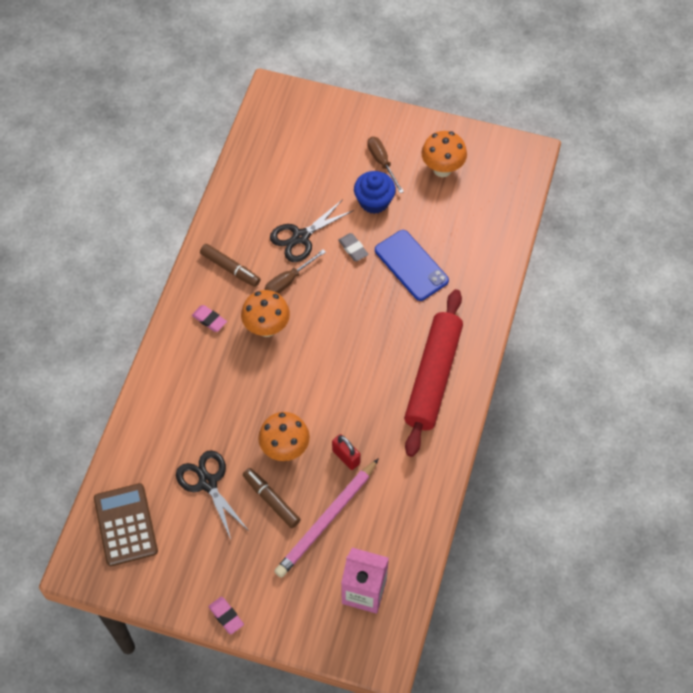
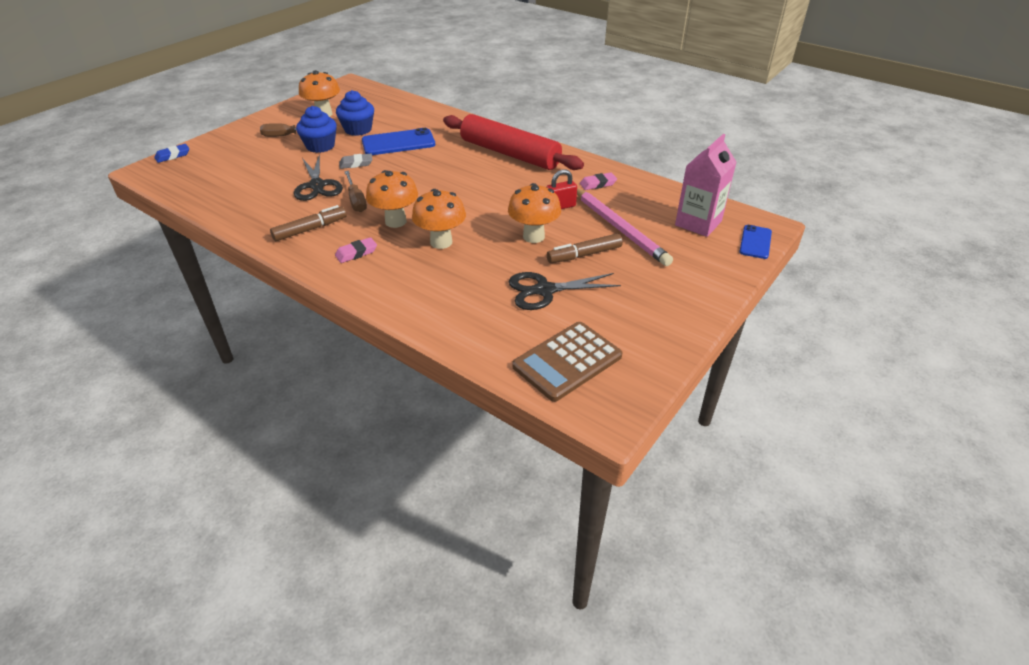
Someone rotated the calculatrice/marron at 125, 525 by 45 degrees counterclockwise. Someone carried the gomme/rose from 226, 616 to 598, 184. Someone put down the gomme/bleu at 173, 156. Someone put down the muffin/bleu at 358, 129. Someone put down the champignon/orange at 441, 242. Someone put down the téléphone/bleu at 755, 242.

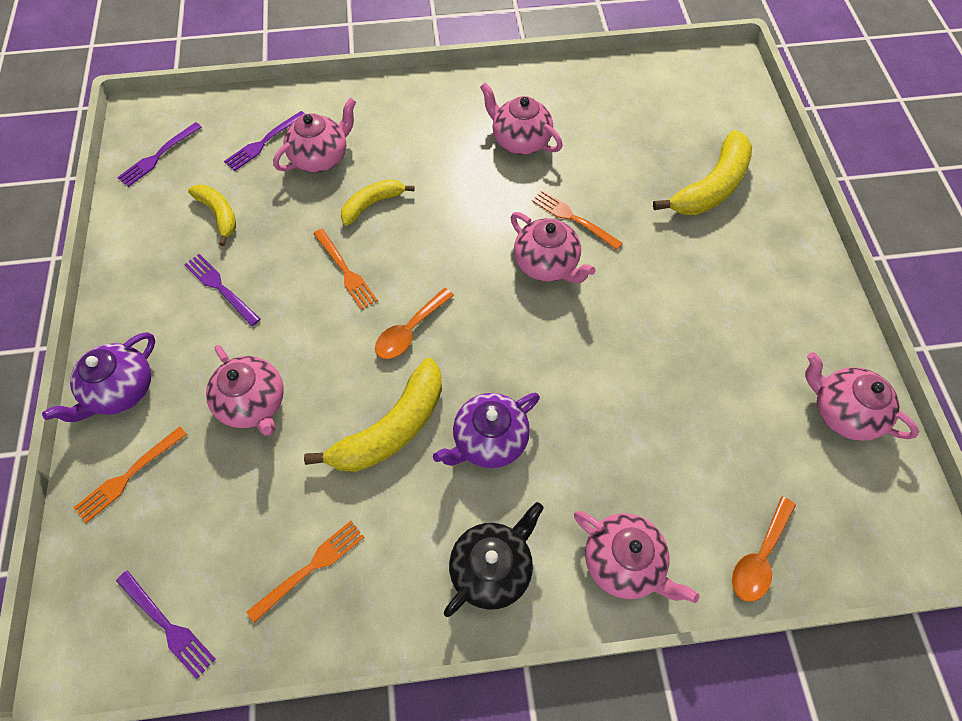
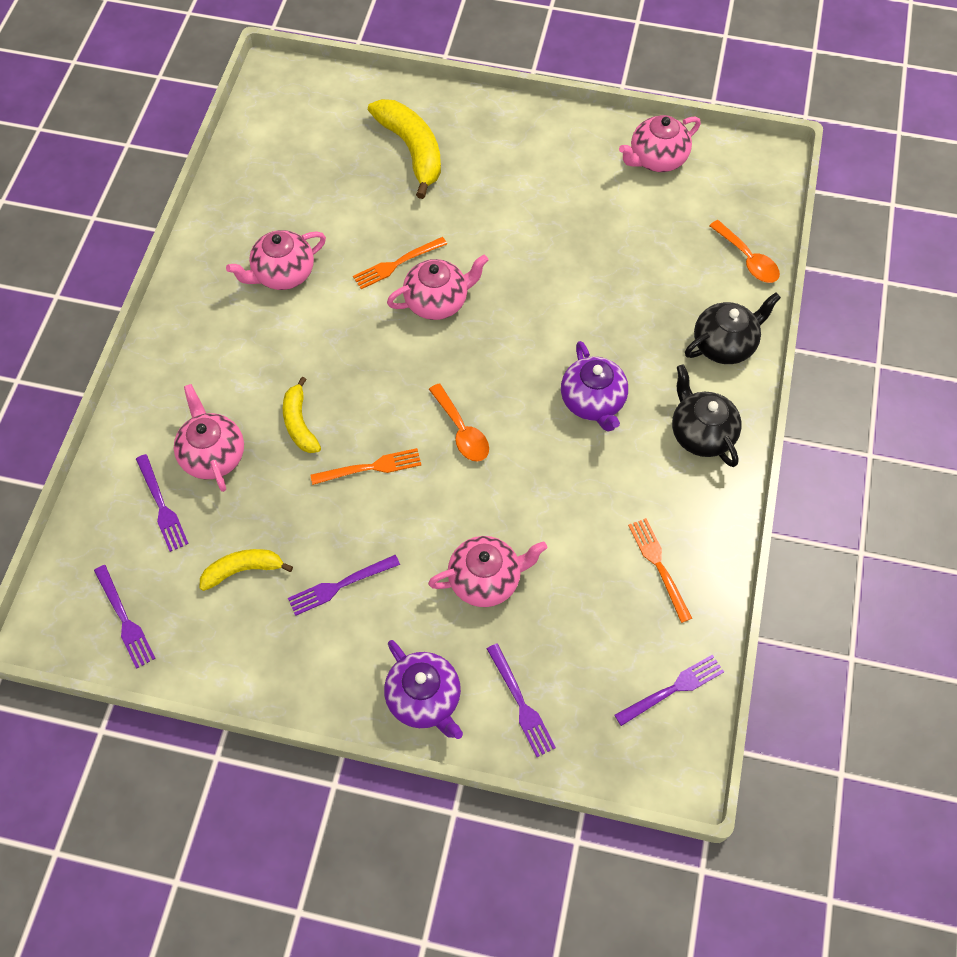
Someone repainted the fourchette/orange at 128, 476, which became the fourchette/violet at 521, 704. Someone took away the banane/jaune at 391, 428. Someone repainted the théière/rose at 623, 562, which became the théière/noir at 724, 344.

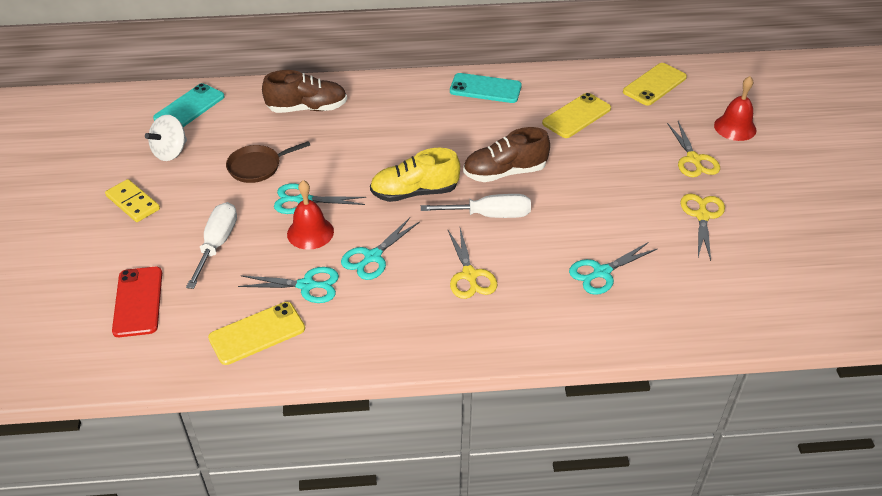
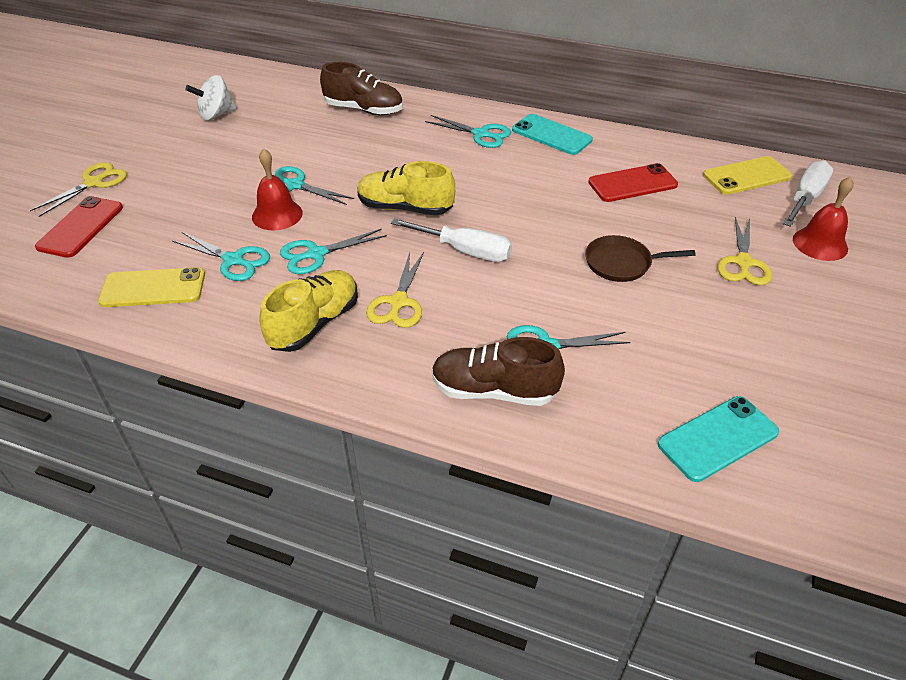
Someone took away the domino/jaune at 133, 203. Someone carried the téléphone/turquoise from 189, 107 to 718, 438. Someone carried the tournevis/blanc from 217, 244 to 805, 198. Someone carried the poêle/marron from 257, 167 to 621, 263. Someone carried the chaussure/marron from 504, 172 to 494, 390. Someone repainted the téléphone/jaune at 576, 116, which became the téléphone/rouge at 632, 184. Someone carried the ciseaux/jaune from 702, 216 to 93, 183. Someone put down the chaussure/jaune at 314, 324. Someone put down the ciseaux/turquoise at 481, 134.

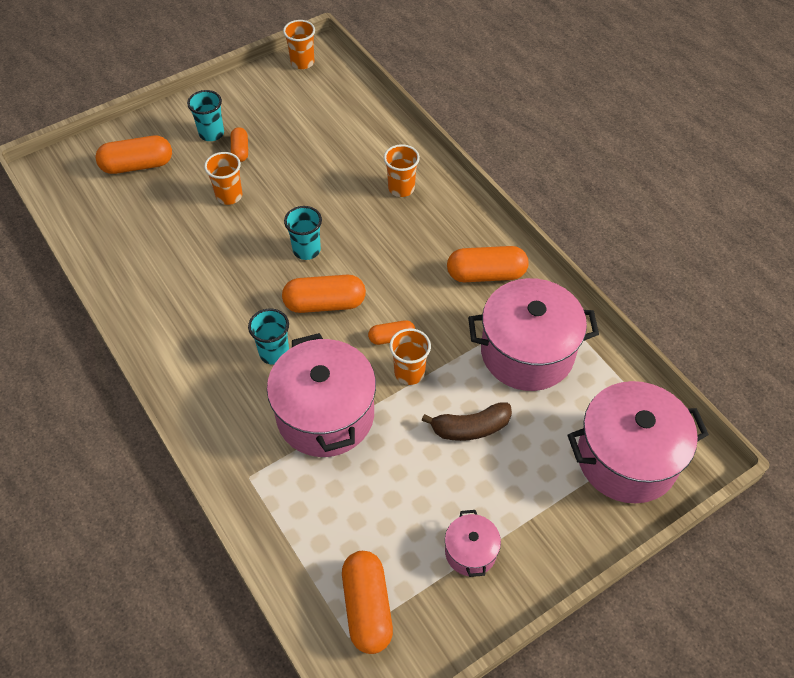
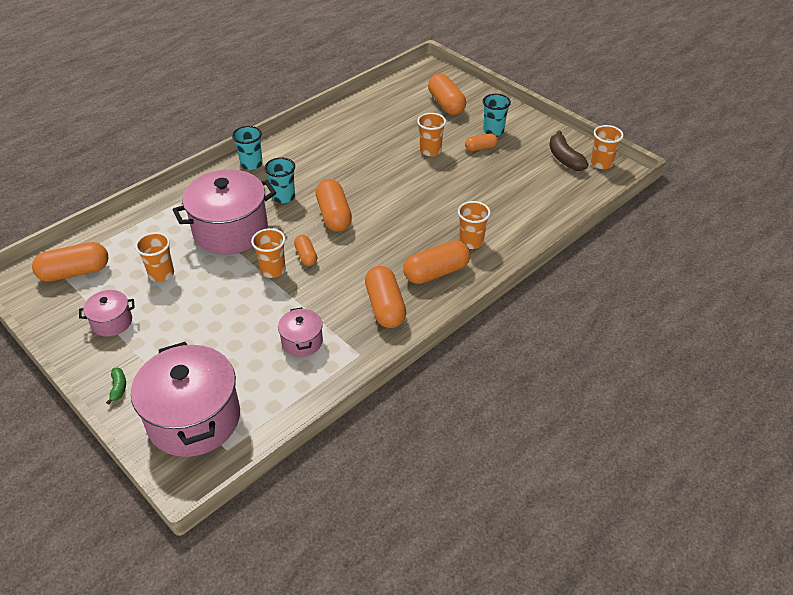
Someone carried the gobelet/turquoise from 306, 250 to 251, 164. Someone carried the banane/marron from 470, 428 to 564, 158. Someone scaled the marmite/rose at 527, 352 by 0.48. Someone put down the banane/vert at 118, 388. Someone put down the gobelet/orange at 161, 274. Someone put down the gélule/orange at 436, 272.

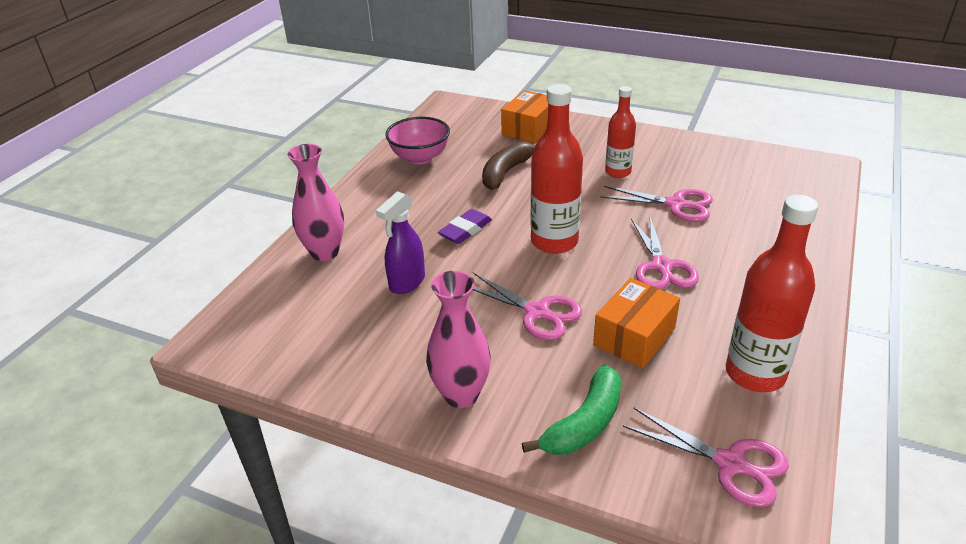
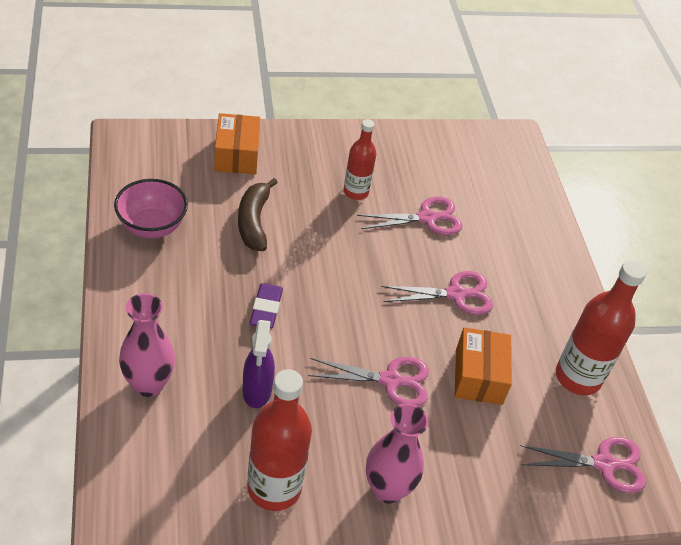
Someone took away the banane/vert at 584, 423. Someone carried the bouteille/rouge from 554, 241 to 274, 488. Someone rotated the ciseaux/rose at 661, 267 by 60 degrees counterclockwise.

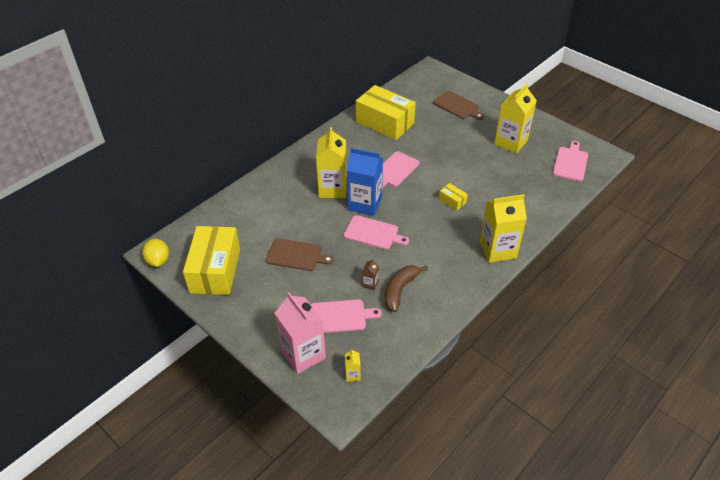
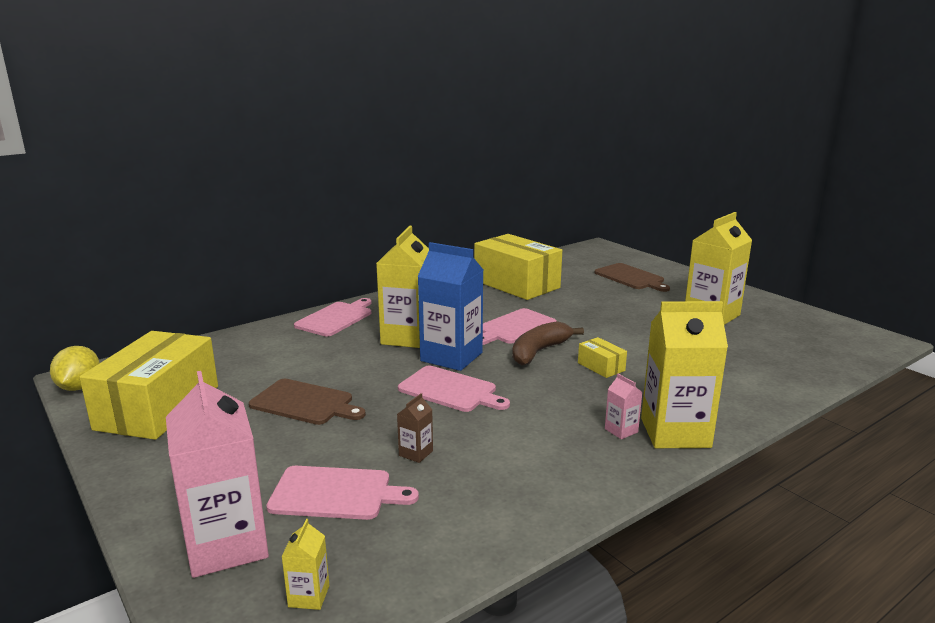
Someone carried the banane/marron from 400, 290 to 539, 351. Someone carried the planche à découper/rose from 570, 163 to 336, 318. Someone put down the brique de lait/rose at 621, 430.

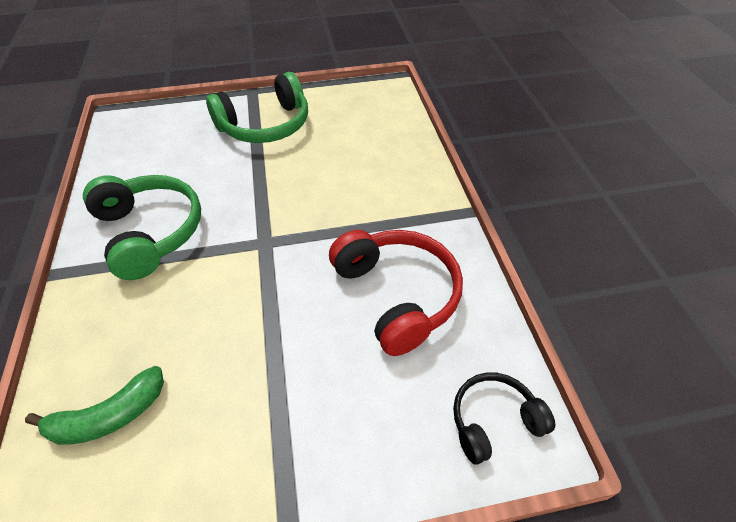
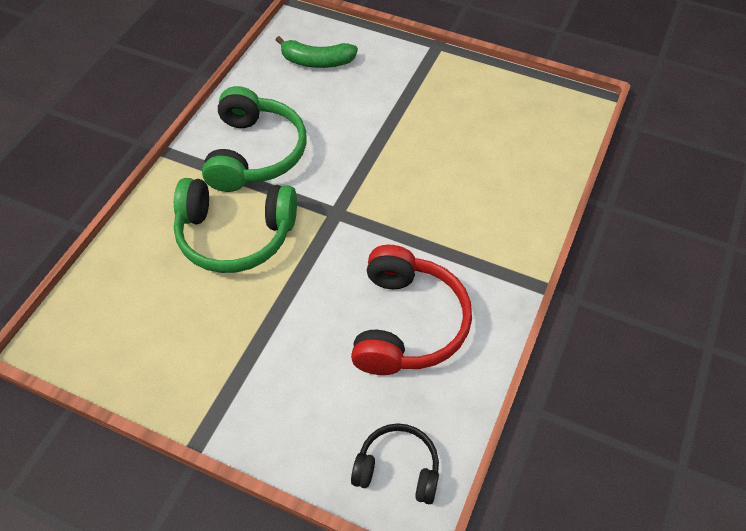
Someone carried the banane/vert from 109, 416 to 317, 61. Someone carried the casque audio/vert from 265, 125 to 235, 235.

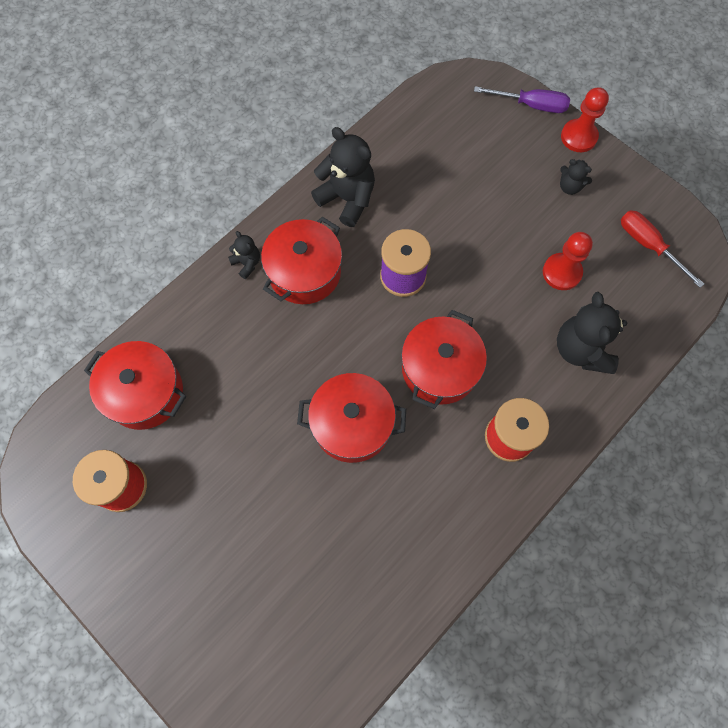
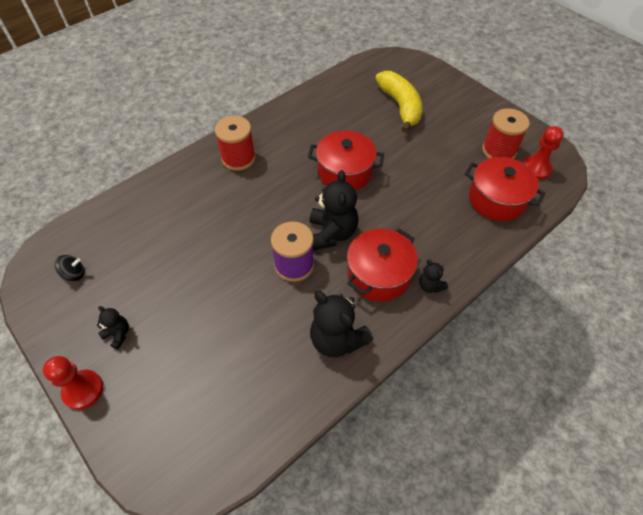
Someone took away the marmite/rouge at 439, 368. Someone took away the tournevis/violet at 531, 105. Someone carried the pion/rouge from 562, 272 to 536, 168. Someone carried the ours en peluche/noir from 581, 349 to 332, 233. Someone swapped the tournevis/rouge at 648, 245 for the toupie/noir at 74, 274. Someone put down the banane/jaune at 400, 106.

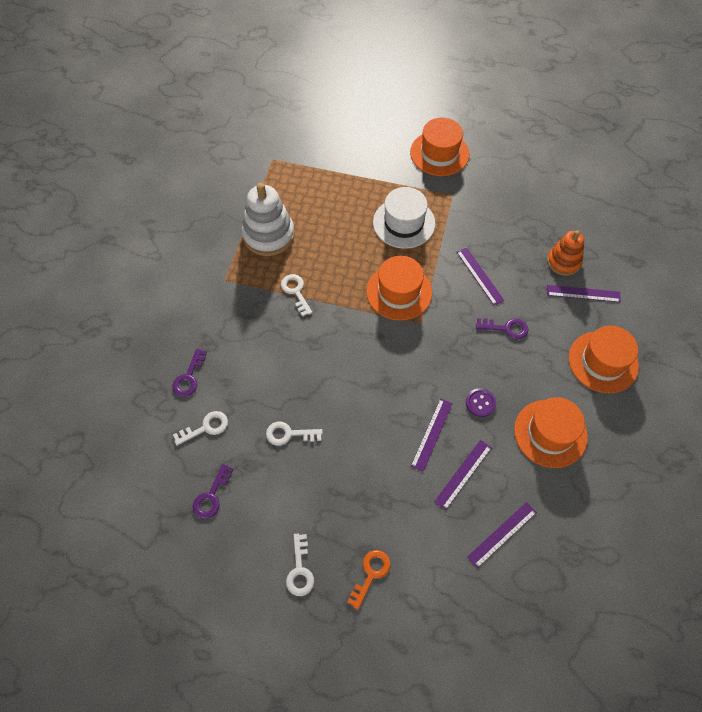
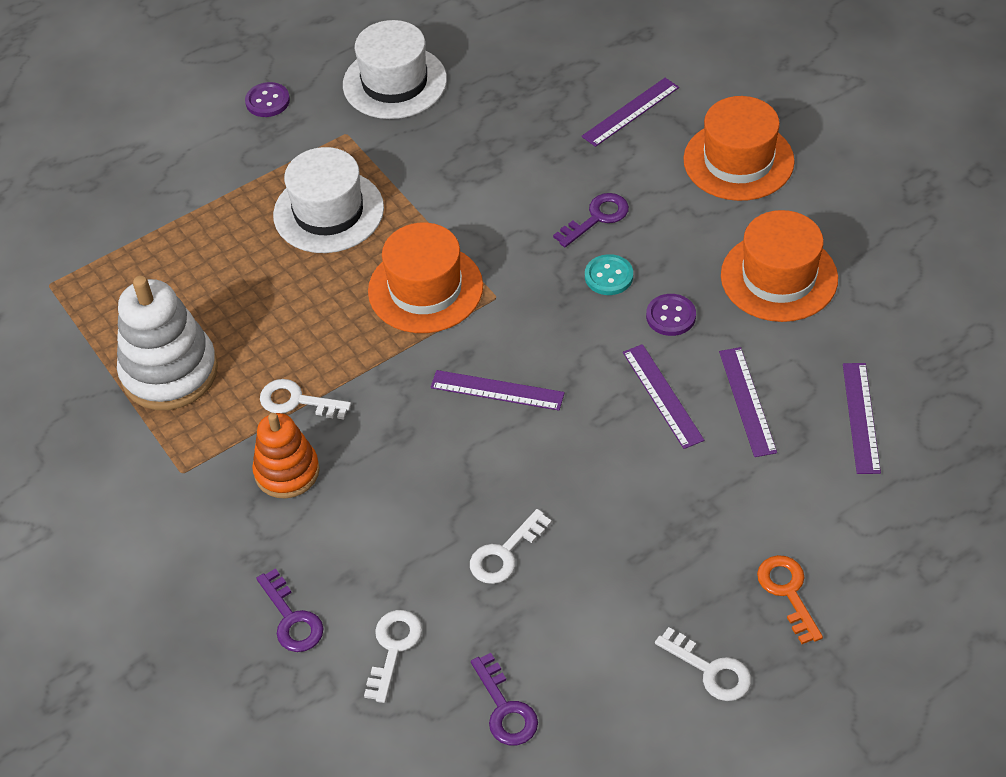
Someone swapped the chapeau/orange at 439, 153 for the bouton/violet at 267, 101. Someone carried the règle/violet from 480, 276 to 497, 390. Someone carried the jouet à empiler/orange from 563, 262 to 287, 471. Someone put down the chapeau/blanc at 394, 82. Someone put down the bouton/turquoise at 609, 276.

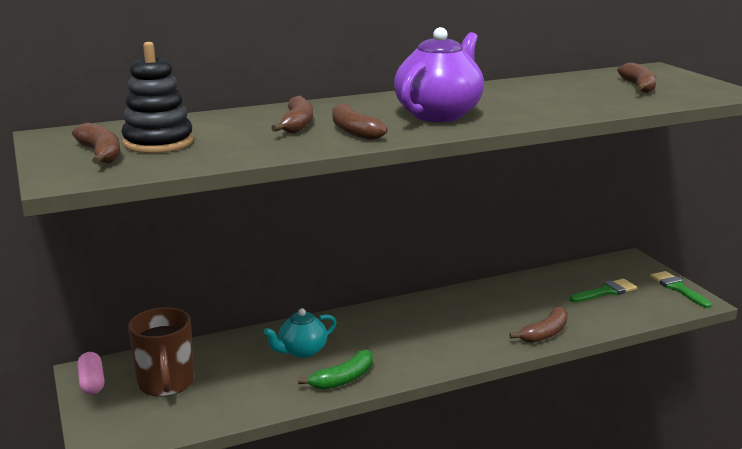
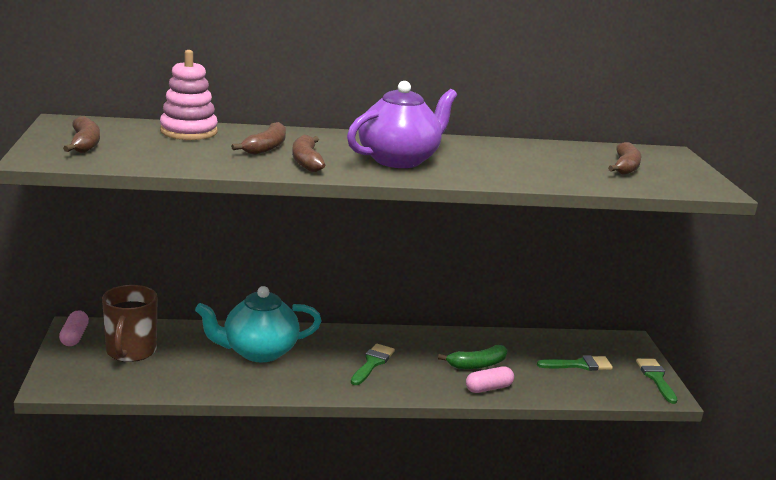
Someone took away the jouet à empiler/noir at 158, 142. Someone scaled the théière/turquoise at 302, 351 by 1.67. Someone carried the banane/vert from 343, 379 to 477, 365. Someone swapped the banane/marron at 545, 333 for the gélule/rose at 488, 388. Someone put down the jouet à empiler/rose at 188, 132. Someone put down the pinceau/vert at 372, 363.

